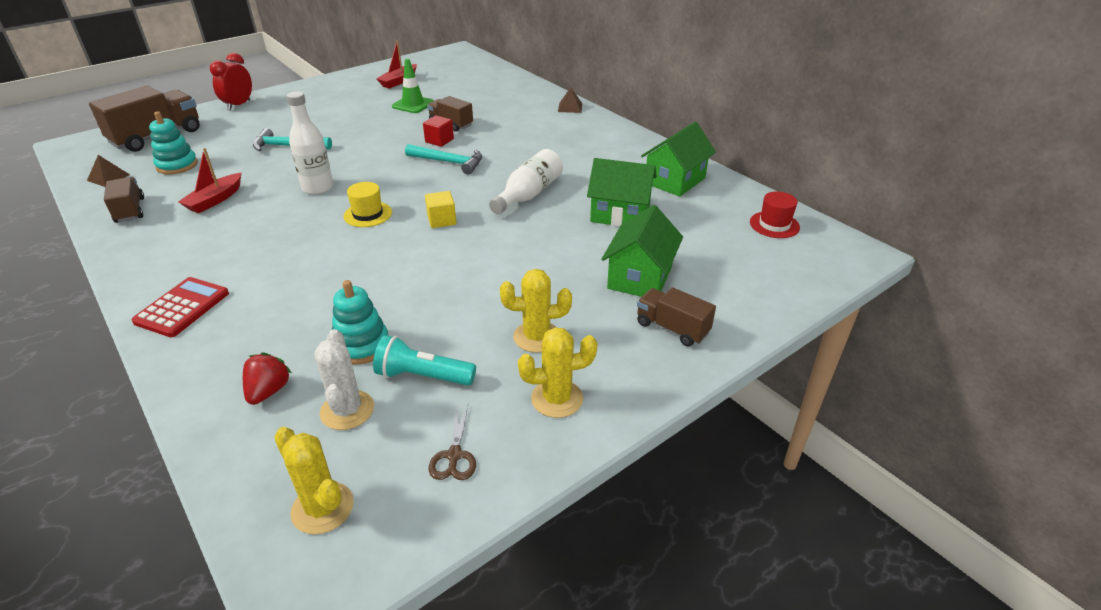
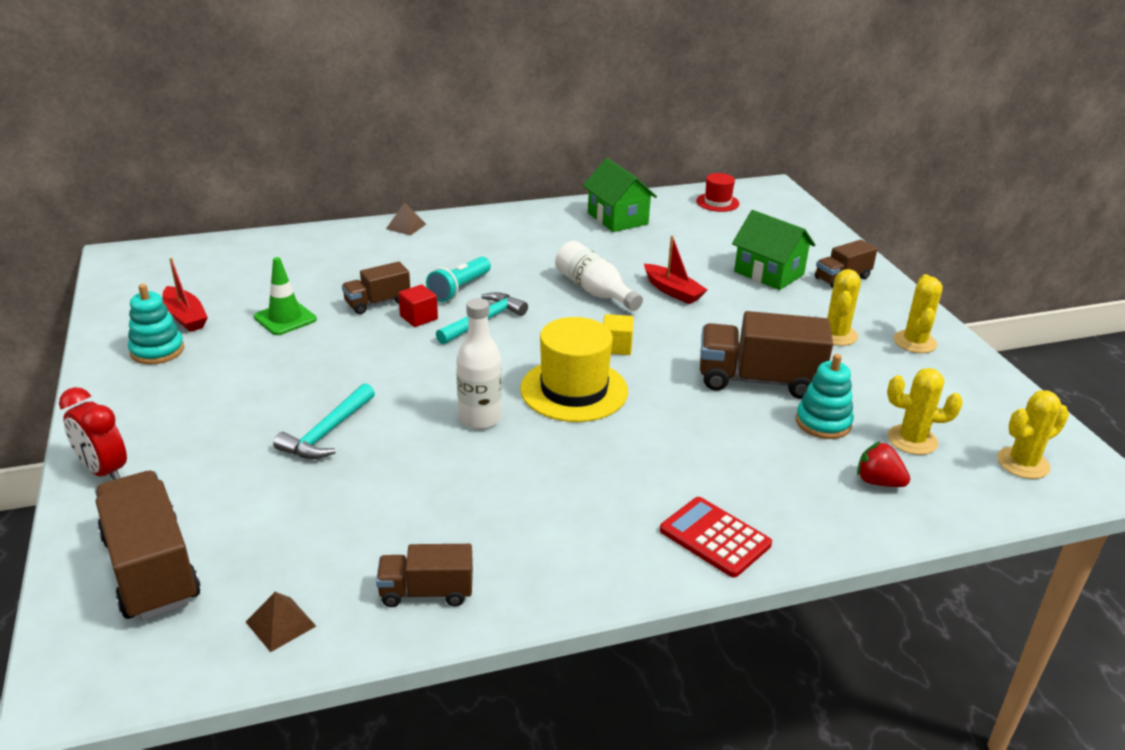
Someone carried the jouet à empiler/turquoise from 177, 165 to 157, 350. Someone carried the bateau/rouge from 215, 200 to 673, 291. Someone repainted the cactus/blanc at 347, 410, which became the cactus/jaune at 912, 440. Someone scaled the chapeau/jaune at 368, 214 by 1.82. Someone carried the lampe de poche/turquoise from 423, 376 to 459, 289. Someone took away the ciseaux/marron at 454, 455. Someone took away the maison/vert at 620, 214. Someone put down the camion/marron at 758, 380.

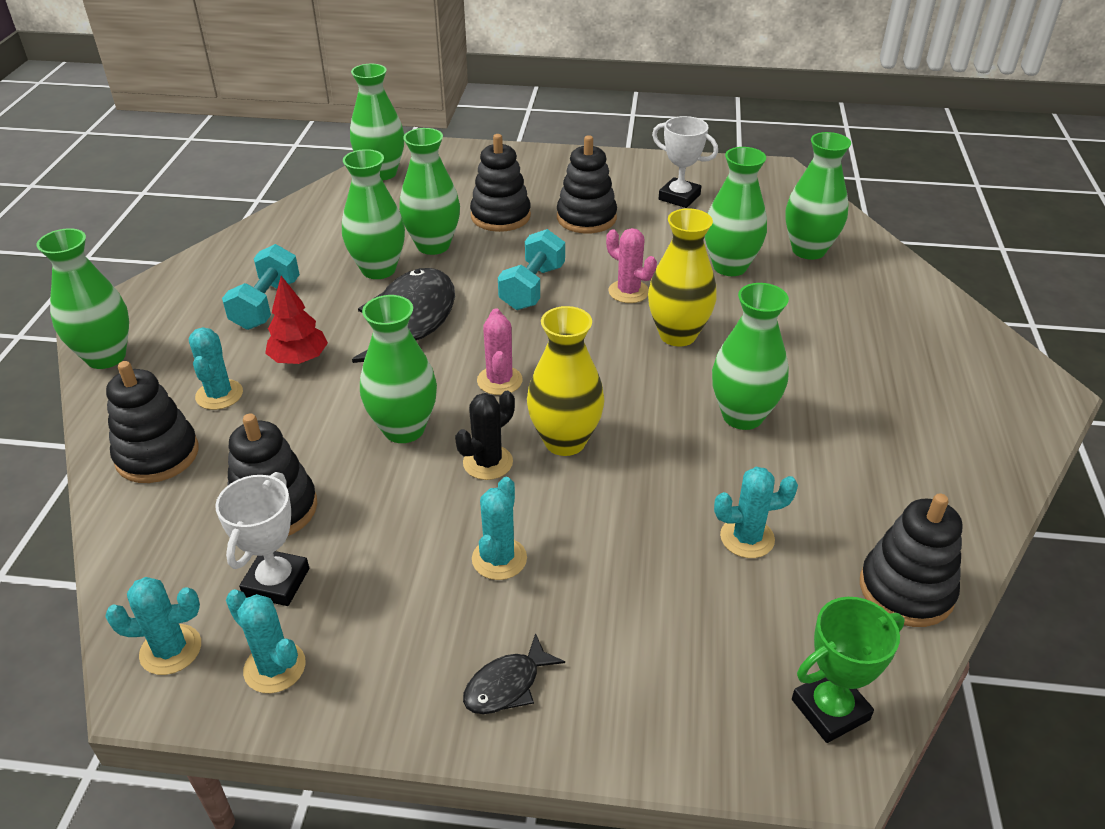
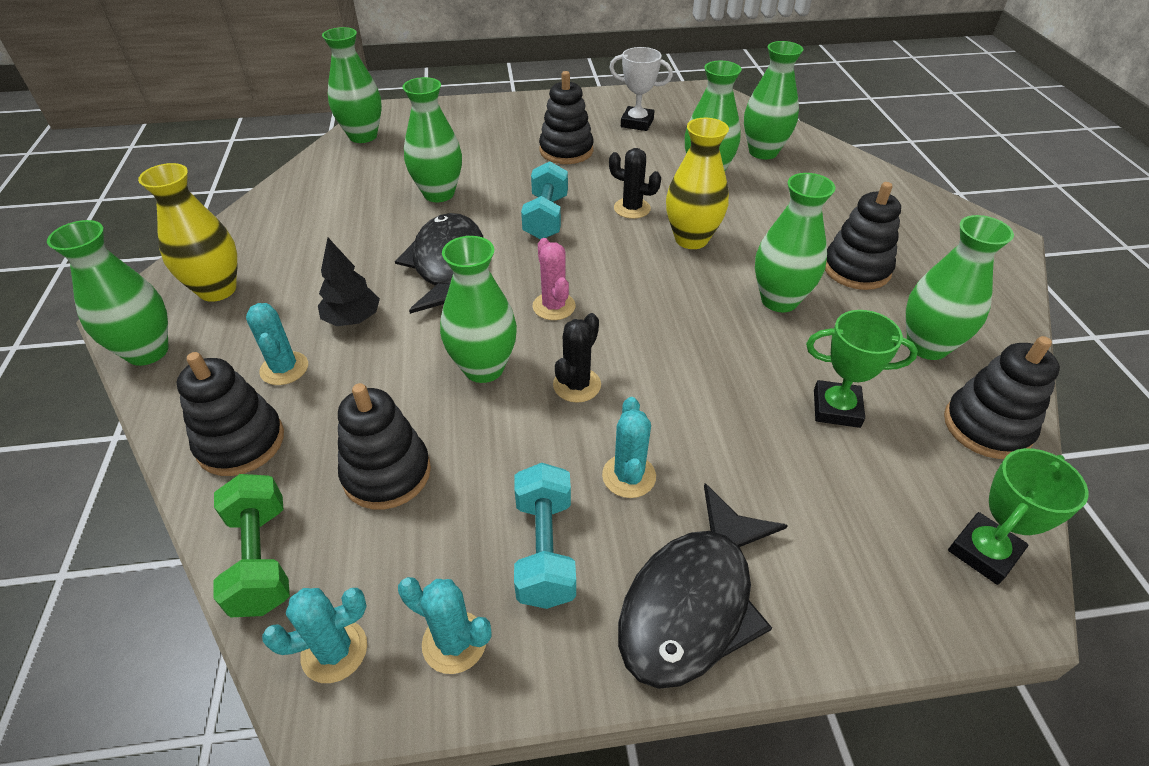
Someone took away the trophée/blanc at 276, 582. Someone carried the haltère/turquoise from 266, 305 to 545, 550. Someone repainted the arbre/rouge at 299, 359, which became the arbre/noir at 353, 319. Someone carried the vase/vert from 378, 269 to 927, 346. Someone scaled the poisson/noir at 507, 685 by 2.11. Someone carried the jouet à empiler/noir from 500, 216 to 856, 269. Someone carried the vase/jaune from 565, 441 to 217, 290. Someone repainted the cactus/rose at 628, 292, which became the cactus/noir at 632, 208. Someone swapped the cactus/turquoise at 747, 538 for the trophée/vert at 836, 408. Someone put down the haltère/vert at 261, 559.

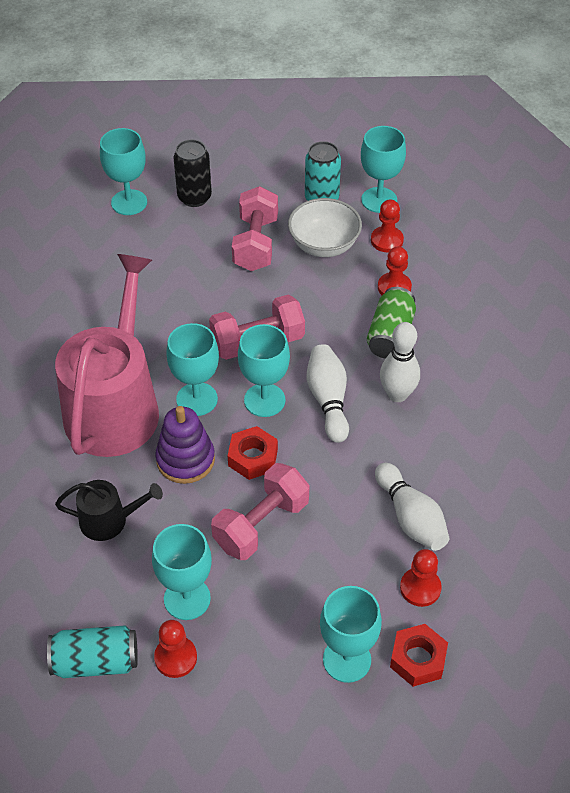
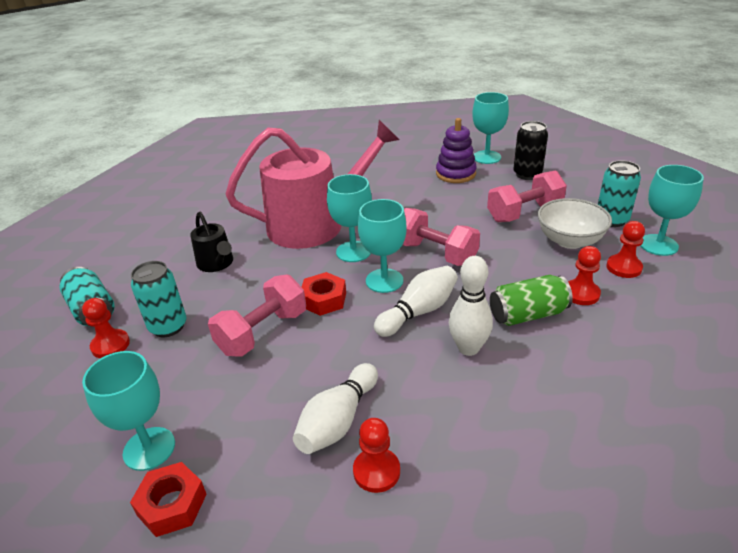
Someone swapped the verre à pied/turquoise at 187, 598 for the canette/turquoise at 168, 327. Someone carried the jouet à empiler/violet from 185, 459 to 455, 174. Someone rotated the haltère/rose at 261, 524 by 60 degrees counterclockwise. Someone carried the pion/rouge from 420, 588 to 376, 471.

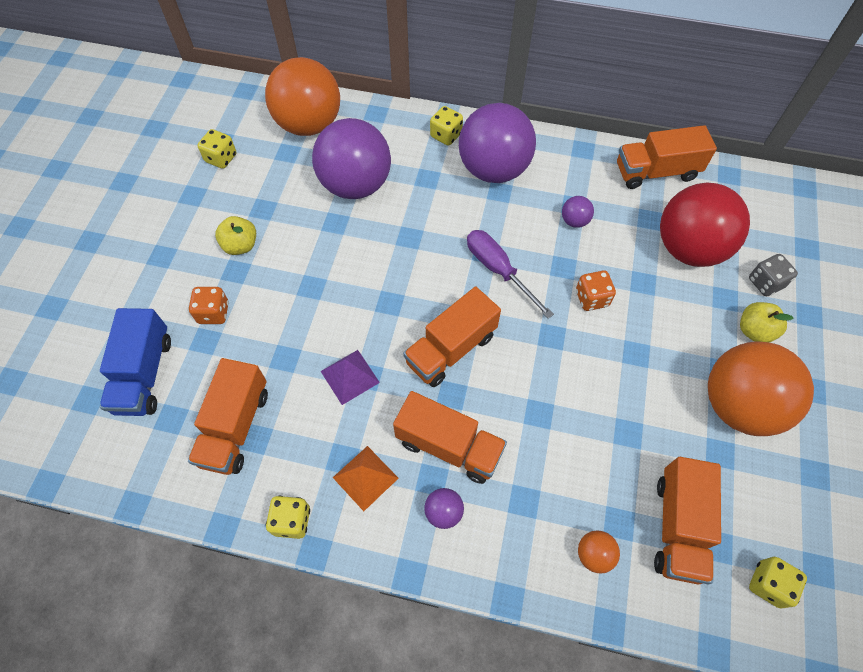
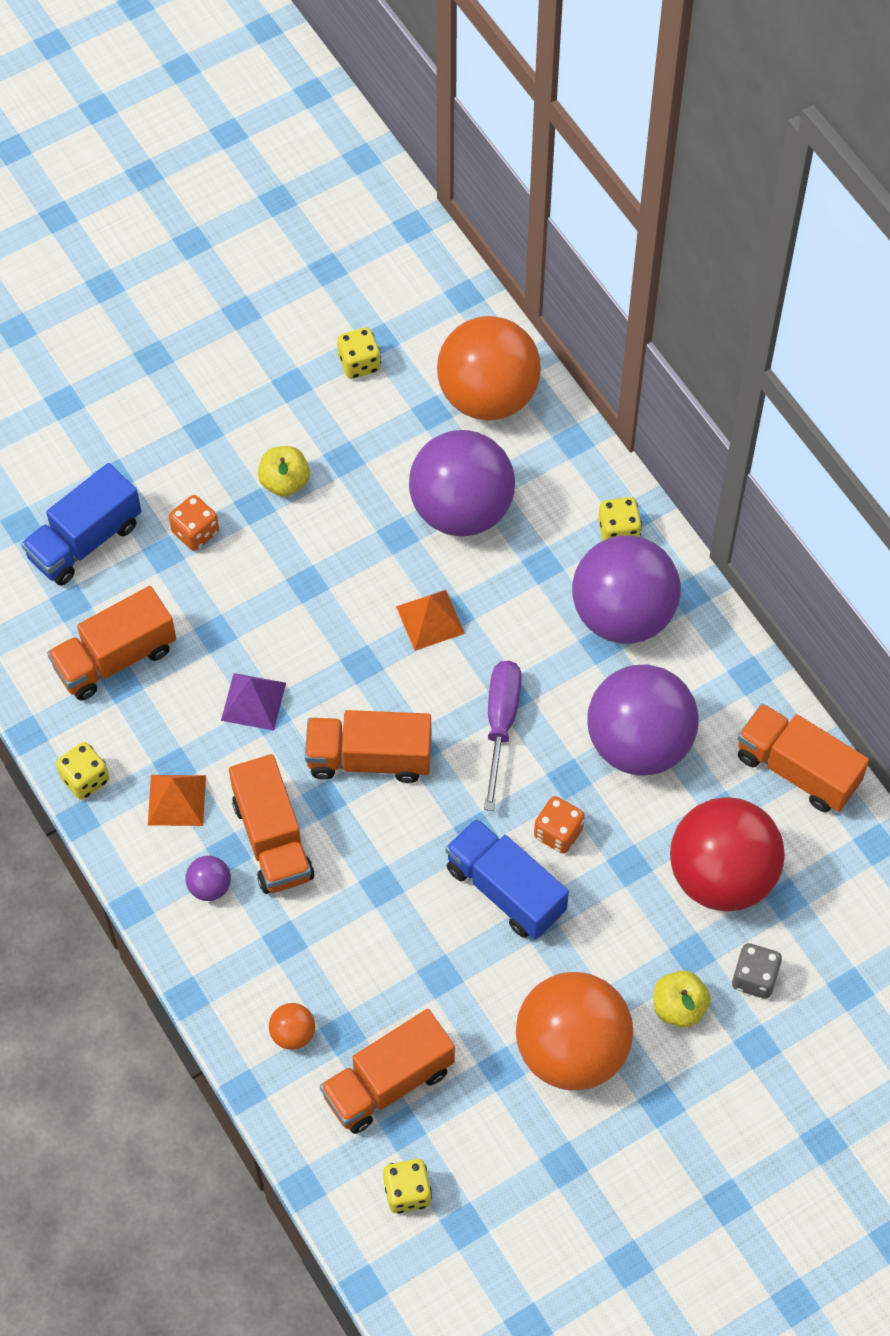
Someone scaled the balle/violet at 574, 221 by 2.49. Someone put down the pyramide/orange at 430, 620. Someone put down the camion/bleu at 505, 890.

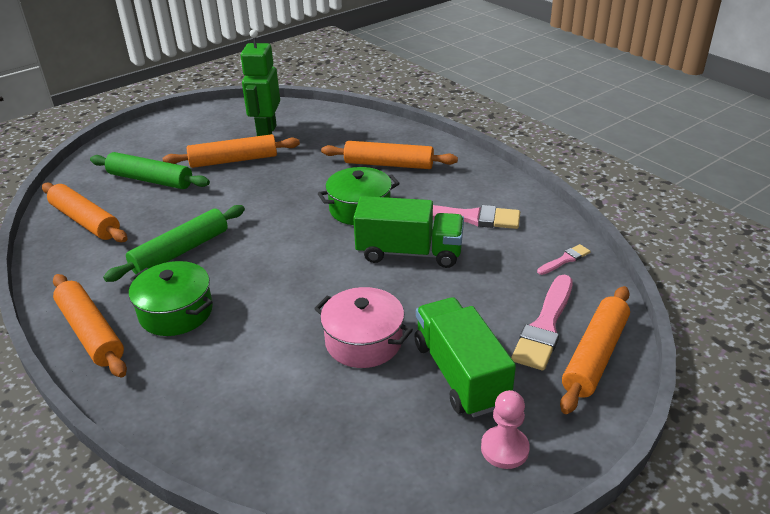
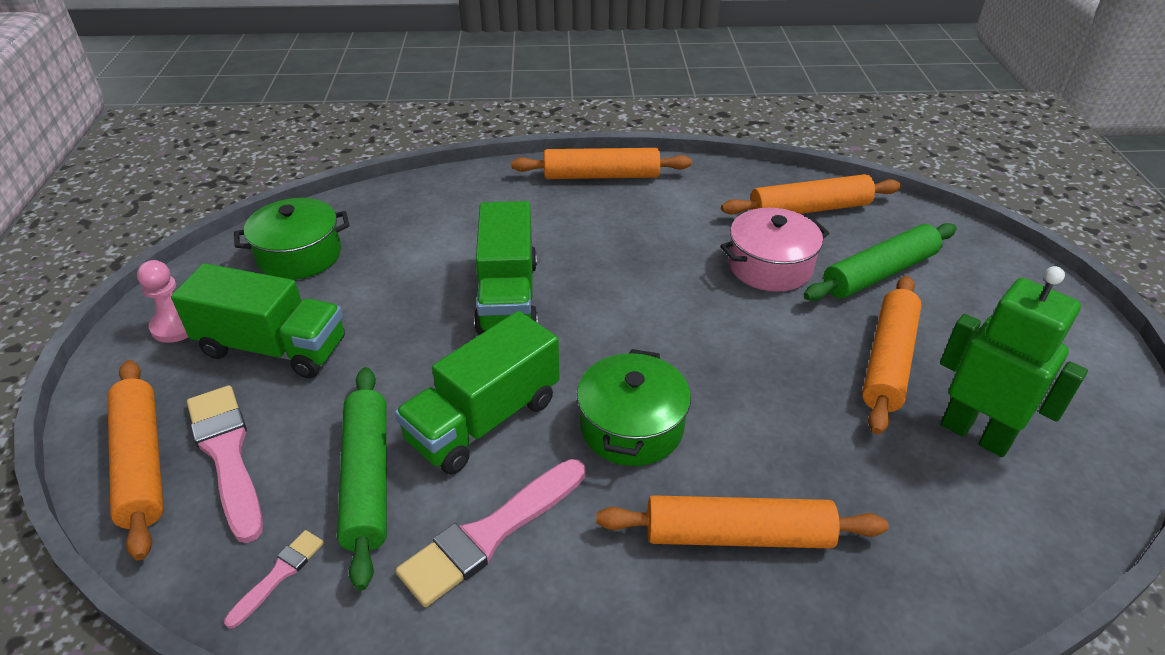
Someone carried the rouleau à pâtisserie/vert from 181, 251 to 367, 479. Someone carried the marmite/vert from 176, 312 to 299, 255. Someone carried the marmite/rose from 363, 341 to 770, 266. Someone rotated the rouleau à pâtisserie/orange at 388, 164 by 45 degrees clockwise. Someone rotated the pinceau/rose at 564, 260 by 150 degrees counterclockwise. Someone put down the camion/vert at 508, 296.

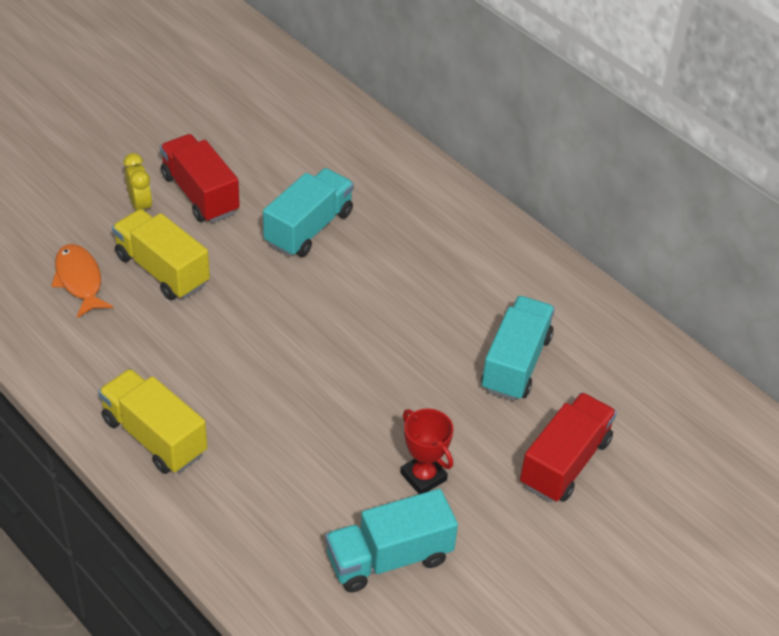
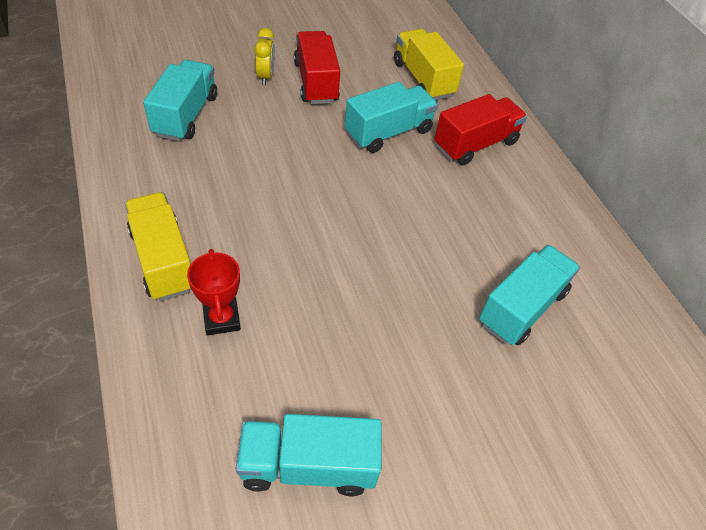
Someone swapped the poisson/orange at 79, 280 for the camion/turquoise at 186, 115. Someone carried the camion/jaune from 162, 270 to 423, 79. Someone carried the trophée/rouge from 423, 477 to 222, 319. Someone carried the camion/rouge from 565, 462 to 475, 144.

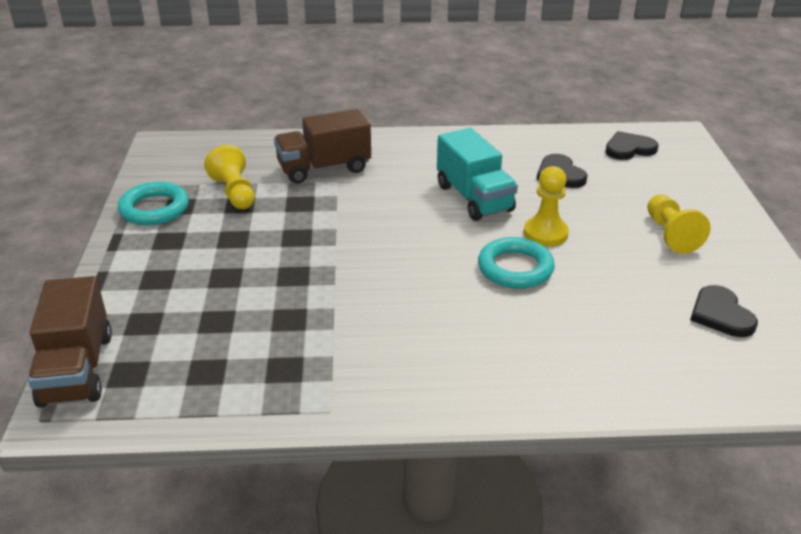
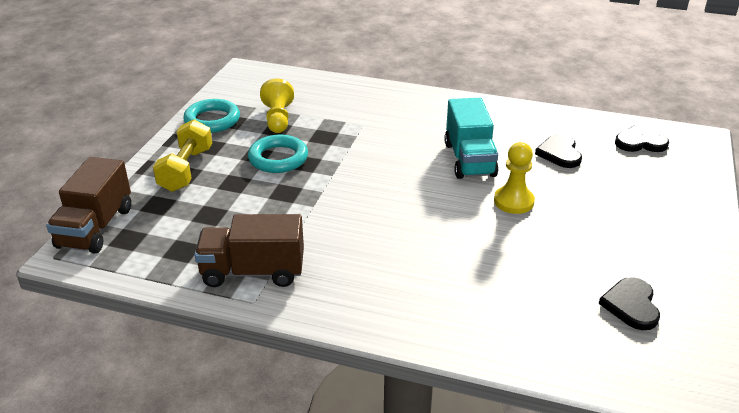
Someone carried the camion/marron from 324, 168 to 253, 272. Someone carried the anneau/turquoise from 515, 268 to 278, 158. Someone took away the pion/jaune at 670, 234. Someone put down the haltère/jaune at 186, 169.

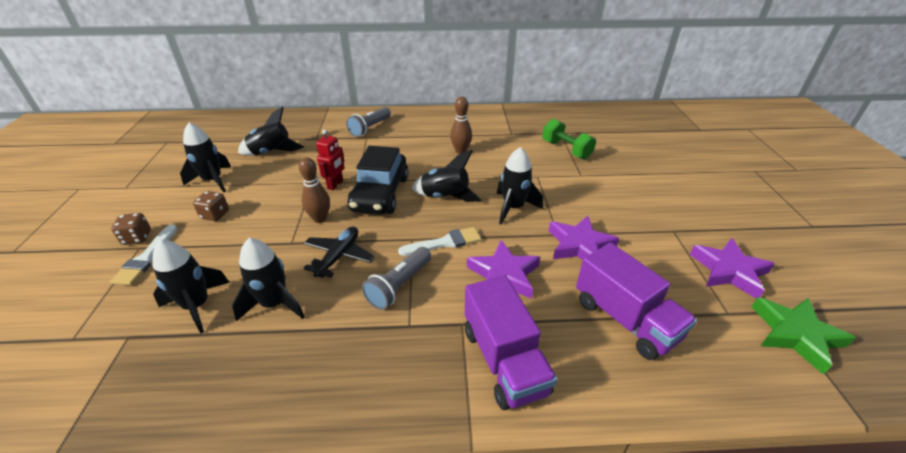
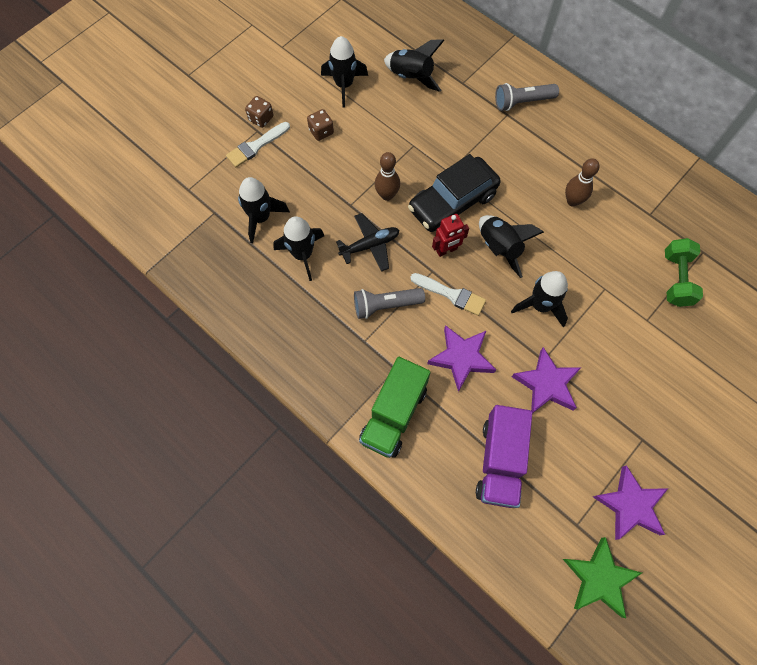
Someone carried the robot/rouge from 335, 185 to 446, 250. Someone repainted the camion/violet at 504, 360, which became the camion/vert at 394, 414.

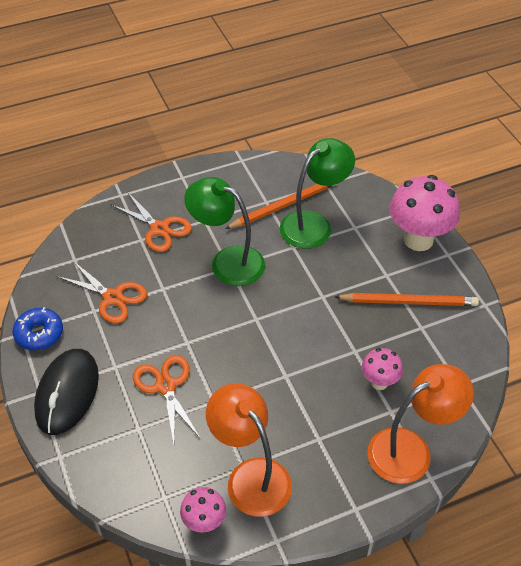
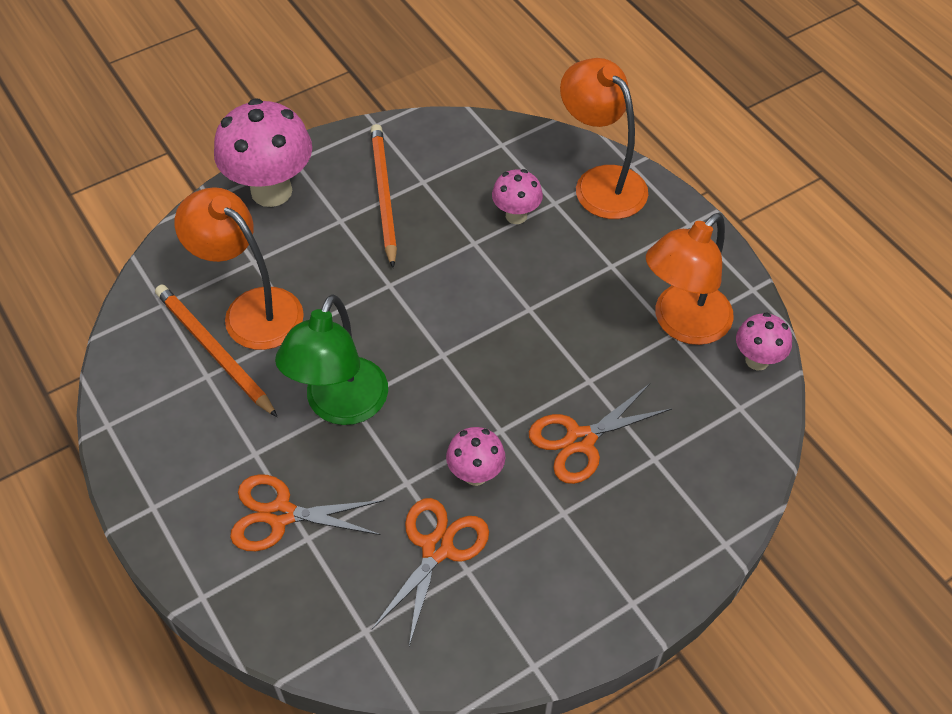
Someone took away the beignet/bleu at 39, 334. Someone took away the souris/noir at 67, 393. Someone rotated the ciseaux/orange at 159, 229 by 120 degrees counterclockwise. Someone repainted the lampe/vert at 314, 224, which became the lampe/orange at 251, 309. Someone put down the champignon/rose at 475, 474.

